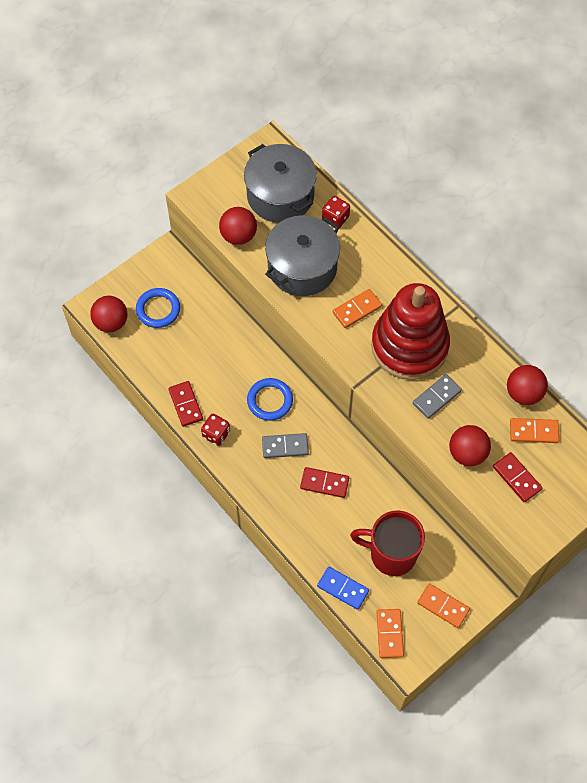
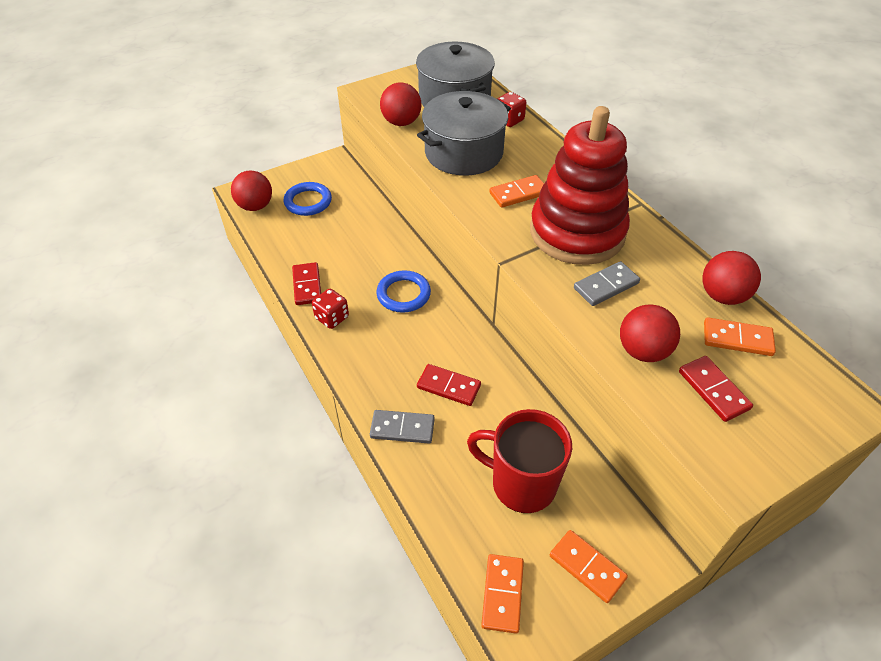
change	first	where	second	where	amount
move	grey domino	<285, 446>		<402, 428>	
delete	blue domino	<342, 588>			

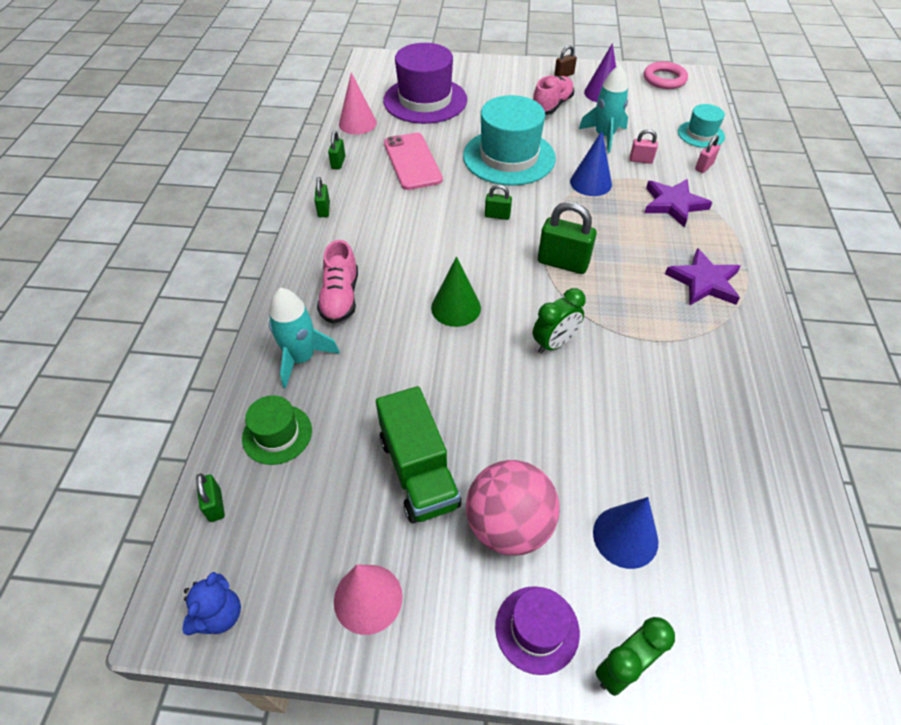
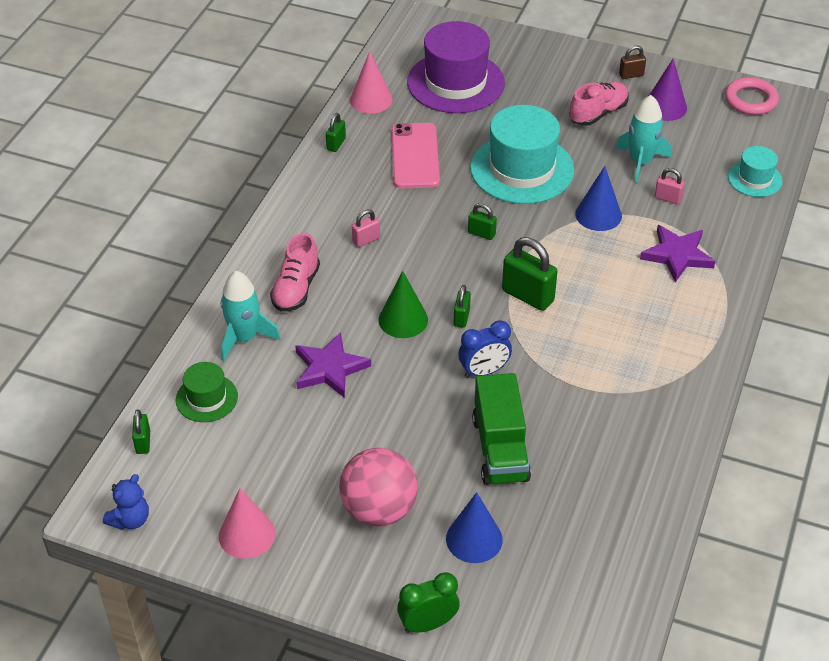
change	first	where	second	where	amount
move	green padlock	<324, 210>		<461, 317>	
move	green truck	<418, 471>		<500, 449>	
delete	purple hat	<537, 629>			
recolor	green clock	<554, 343>	blue clock	<484, 371>	
move	purple star	<704, 282>		<329, 368>	
move	pink padlock	<704, 167>		<366, 240>	

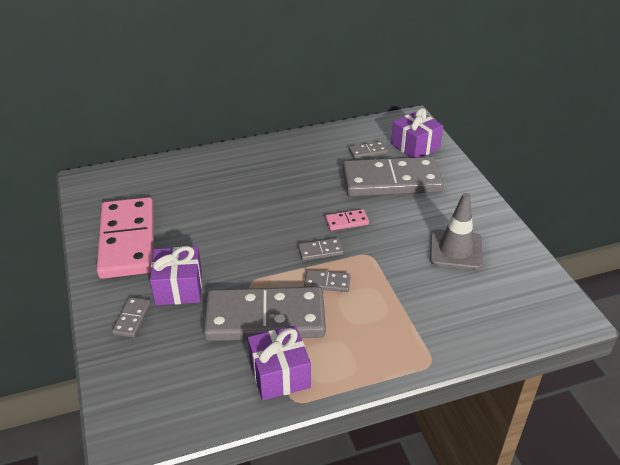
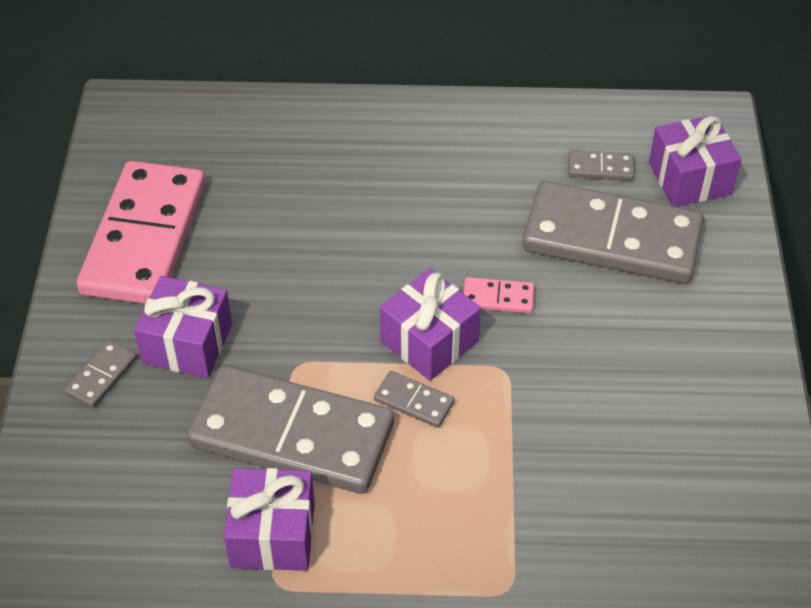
change	first	where	second	where	amount
replace	grey domino	<320, 251>	purple gift	<429, 341>	
delete	grey traffic cone	<455, 250>			

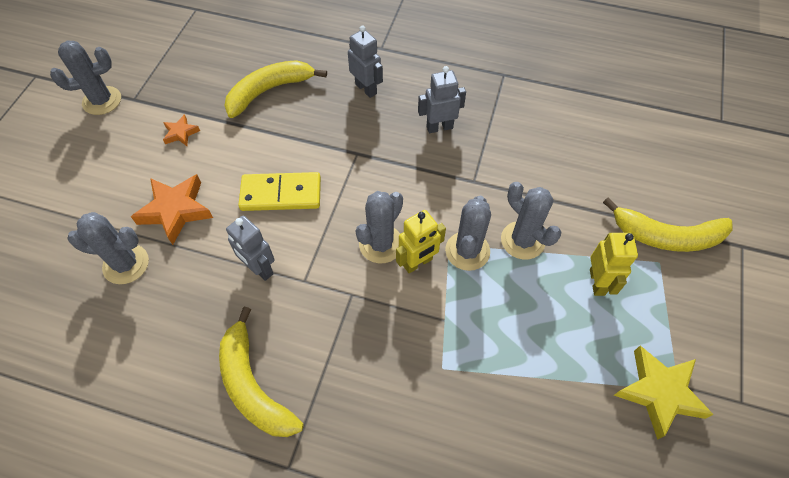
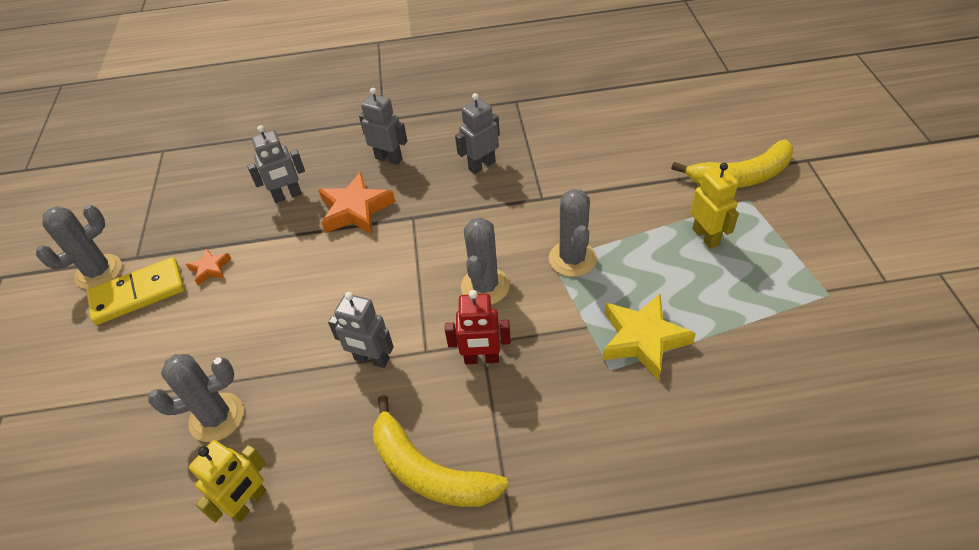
change	first	where	second	where	amount
move	orange star	<175, 210>		<355, 210>	
replace	yellow banana	<269, 91>	grey robot	<287, 196>	
move	yellow domino	<281, 194>		<138, 293>	
move	yellow robot	<418, 263>		<249, 503>	
delete	grey cactus	<522, 240>			
move	yellow star	<659, 392>		<643, 339>	
insert			red robot	<481, 359>	

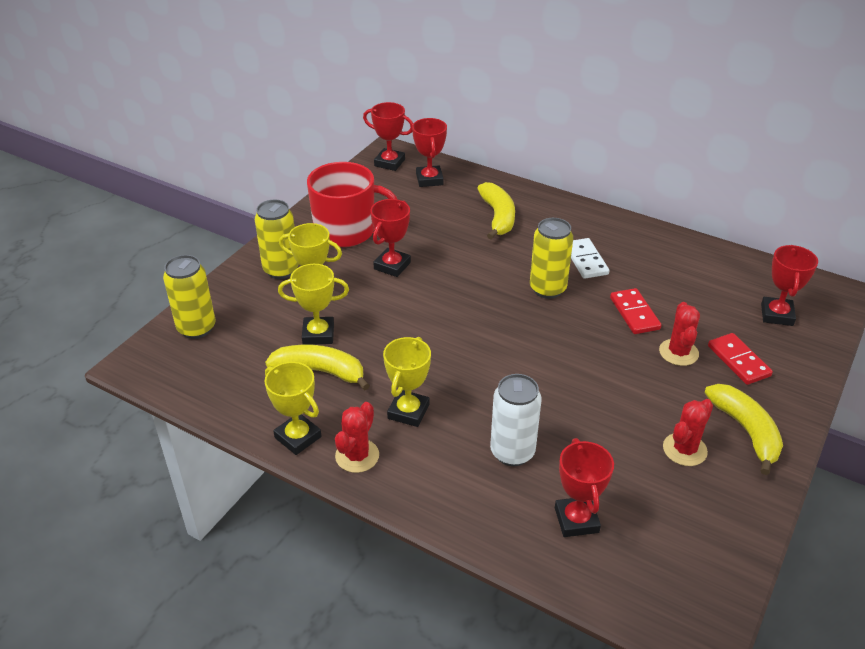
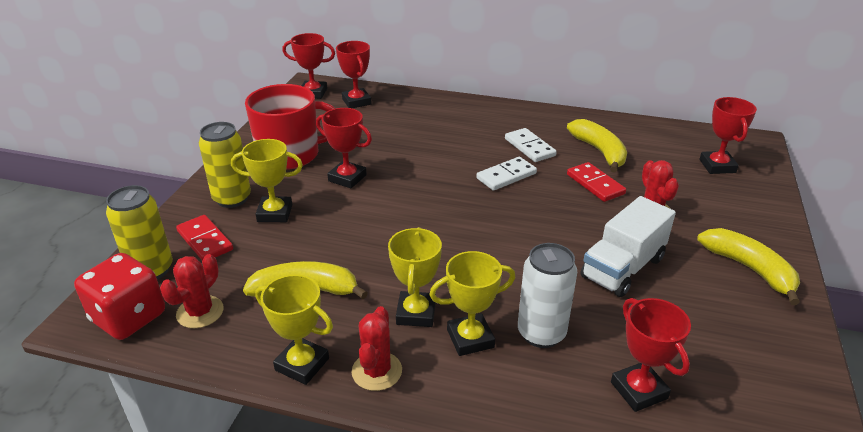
change	first	where	second	where	amount
move	yellow trophy	<318, 334>		<470, 338>	
rotate	red trophy	<392, 266>		<347, 178>	75 degrees counterclockwise
move	yellow banana	<498, 217>		<599, 151>	
replace	yellow can	<547, 289>	white domino	<506, 176>	
move	red cactus	<684, 449>		<200, 312>	
move	red domino	<738, 361>		<205, 240>	
insert			red dice	<129, 317>	
insert			white truck	<622, 268>	

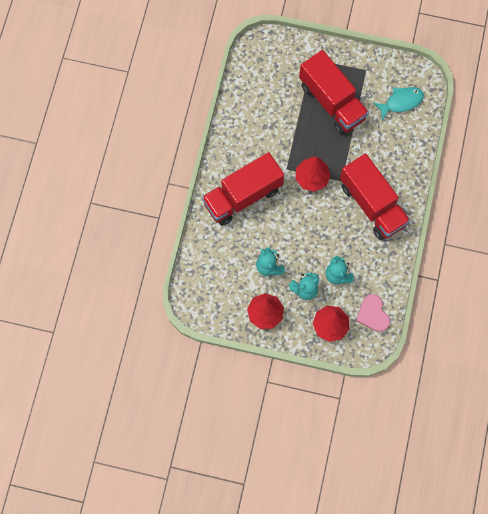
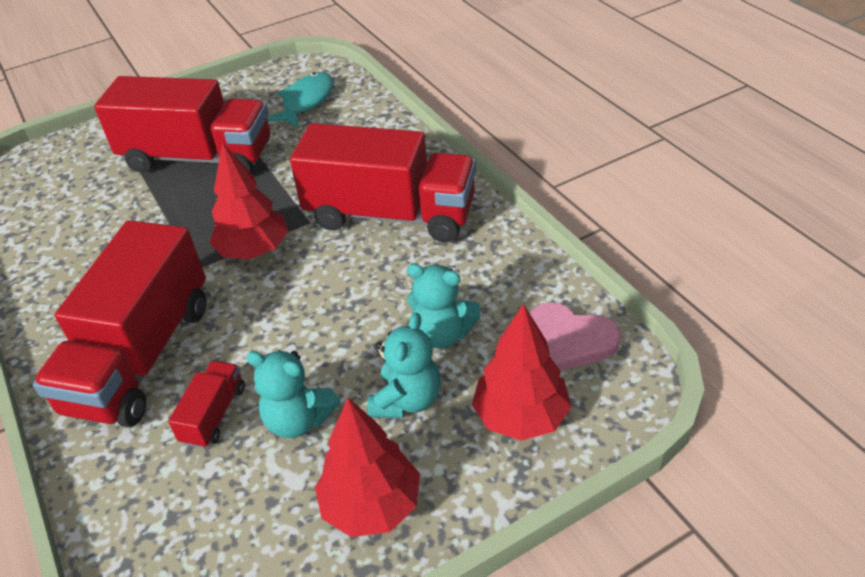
change	first	where	second	where	amount
insert			red truck	<214, 415>	

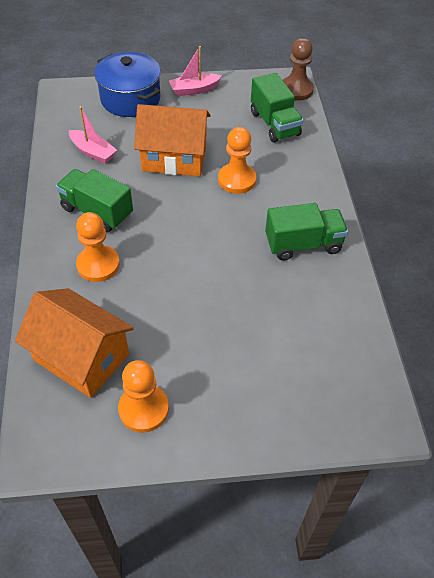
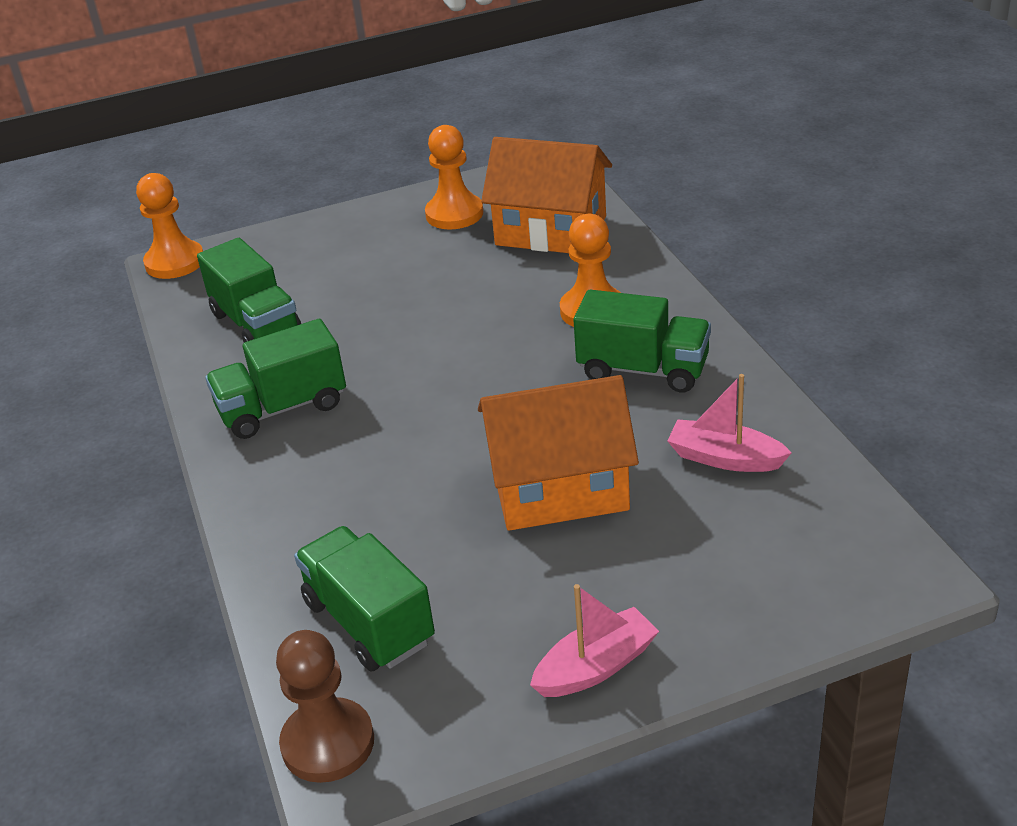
change	first	where	second	where	amount
delete	blue pot	<130, 99>			
move	orange pawn	<237, 180>		<175, 262>	
insert			green truck	<256, 323>	

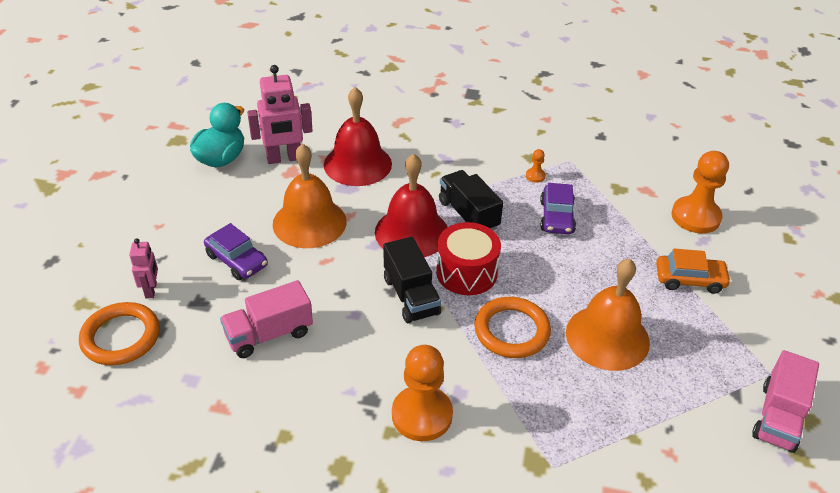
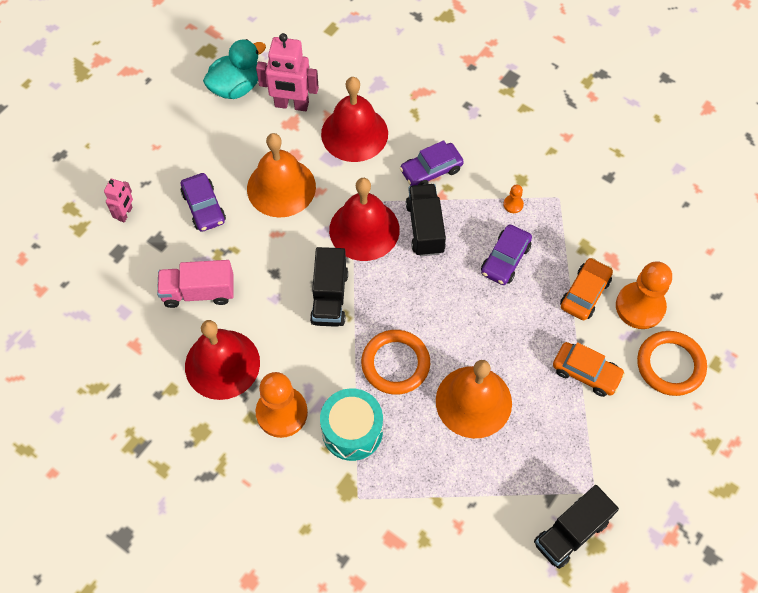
change	first	where	second	where	amount
move	orange ring	<121, 337>		<670, 365>	
delete	red drum	<466, 272>			
recolor	pink truck	<778, 417>	black truck	<571, 532>	
insert			red bell	<222, 364>	
insert			turquoise drum	<352, 431>	
insert			purple car	<431, 170>	
insert			orange car	<584, 293>	

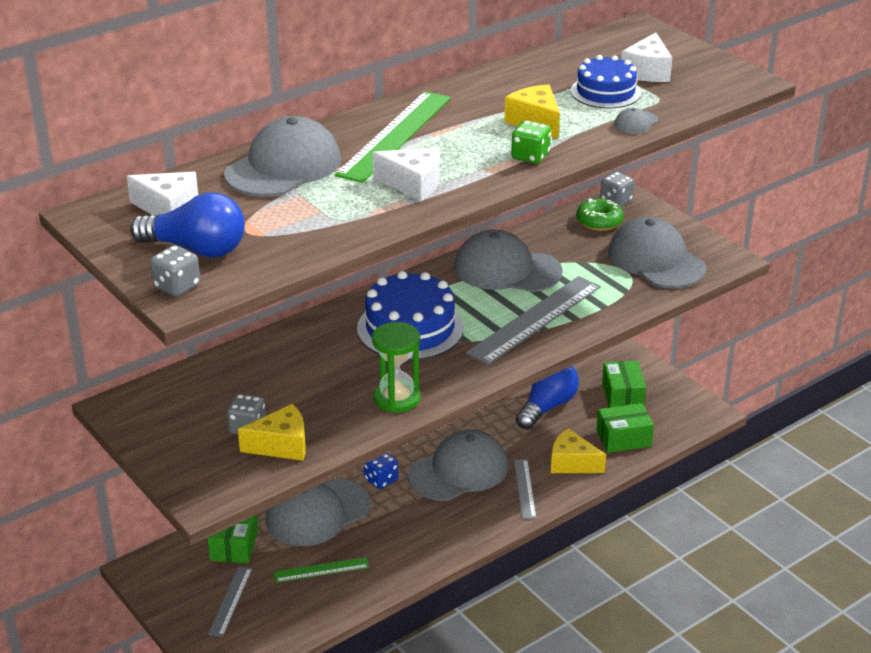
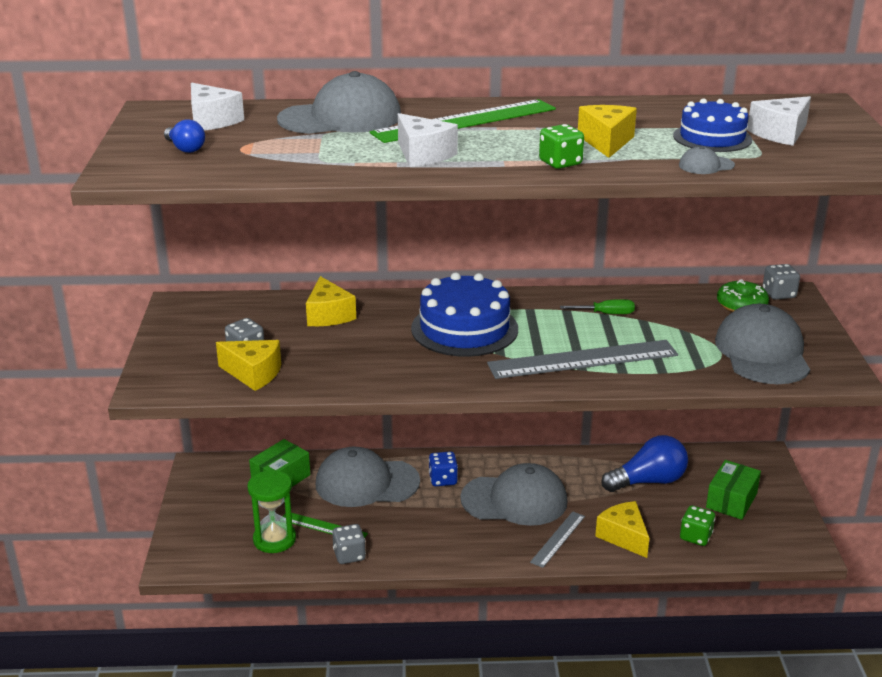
change	first	where	second	where	amount
resize	blue light bulb	<196, 249>		<185, 148>	x0.53
move	grey dice	<177, 286>		<349, 555>	
delete	grey ruler	<230, 601>			
move	green hourglass	<397, 398>		<274, 539>	
replace	grey cap	<507, 269>	green screwdriver	<605, 314>	
replace	green box	<623, 438>	green dice	<695, 537>	
insert			yellow cheese	<328, 315>	

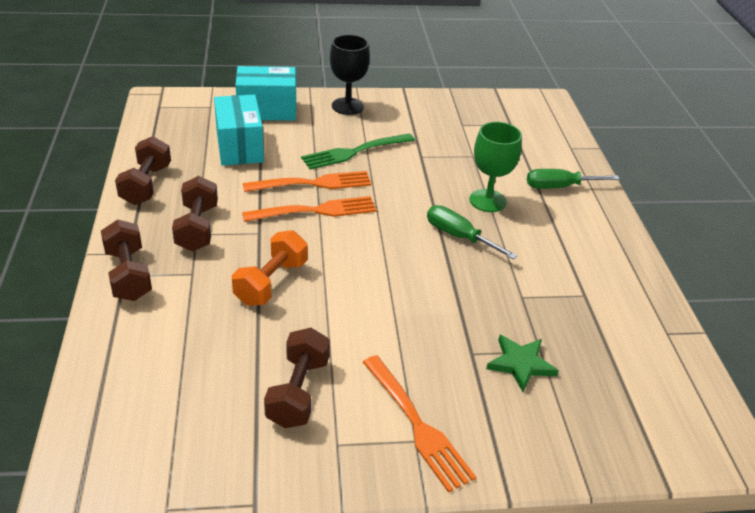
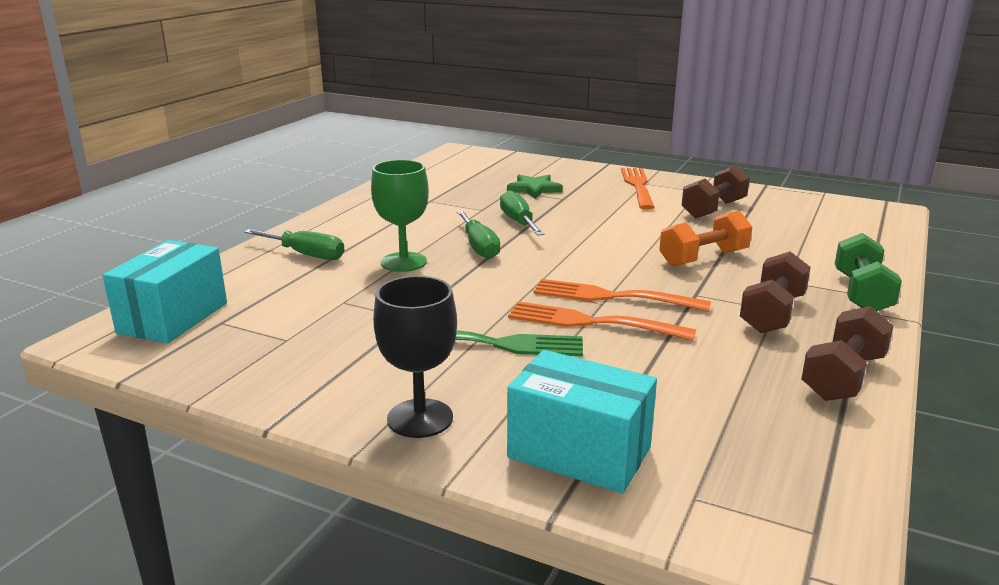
change	first	where	second	where	amount
recolor	brown dumbbell	<128, 275>	green dumbbell	<861, 293>	
move	turquoise box	<240, 147>		<173, 318>	
insert			green screwdriver	<518, 222>	

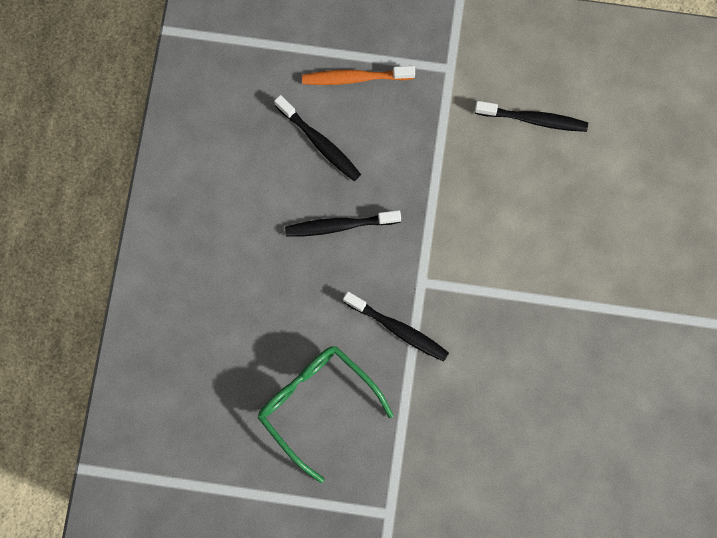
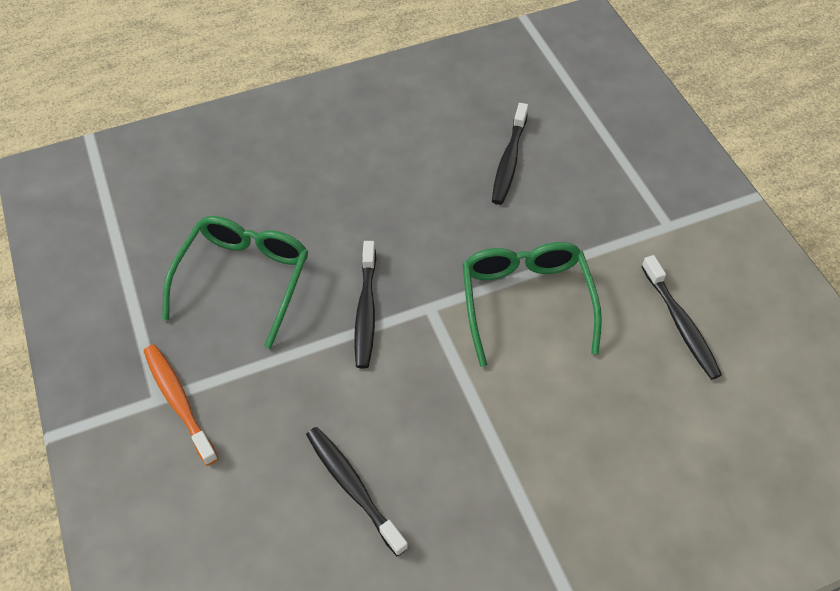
change	first	where	second	where	amount
move	black toothbrush	<339, 225>		<353, 487>	
move	orange toothbrush	<354, 78>		<179, 401>	
insert			green glasses	<526, 301>	

